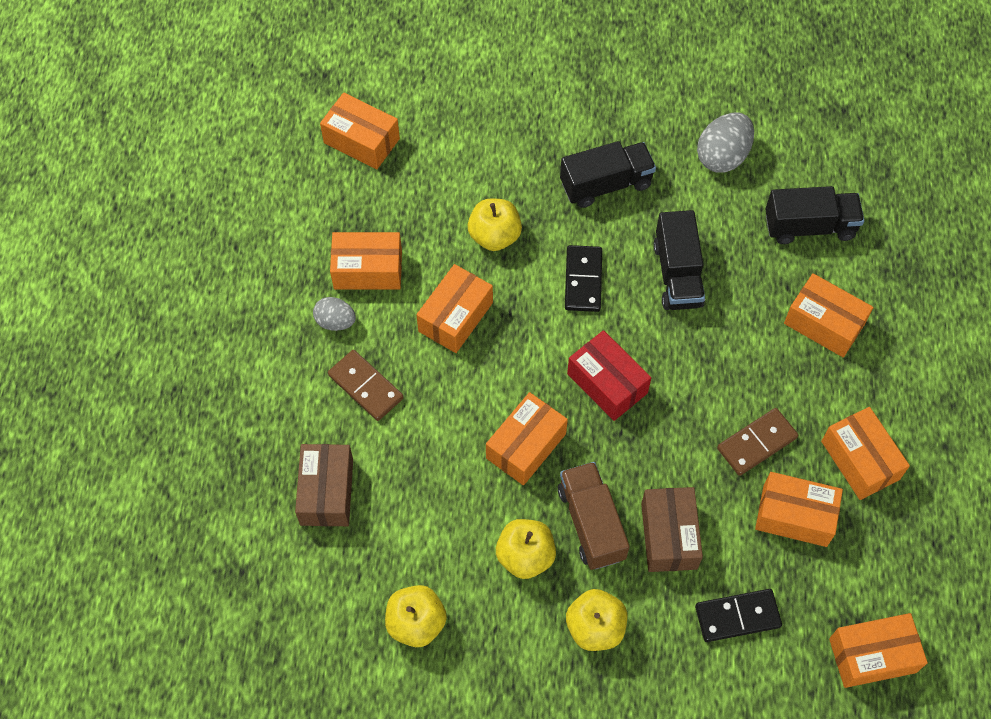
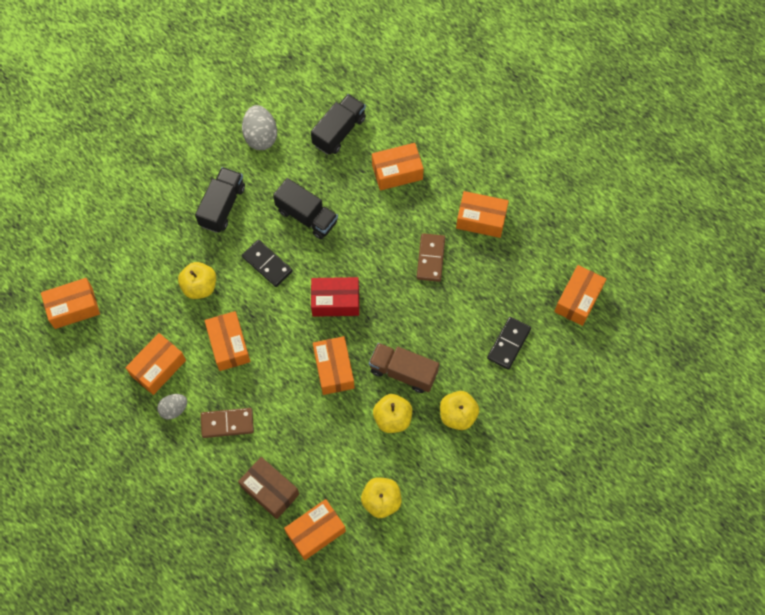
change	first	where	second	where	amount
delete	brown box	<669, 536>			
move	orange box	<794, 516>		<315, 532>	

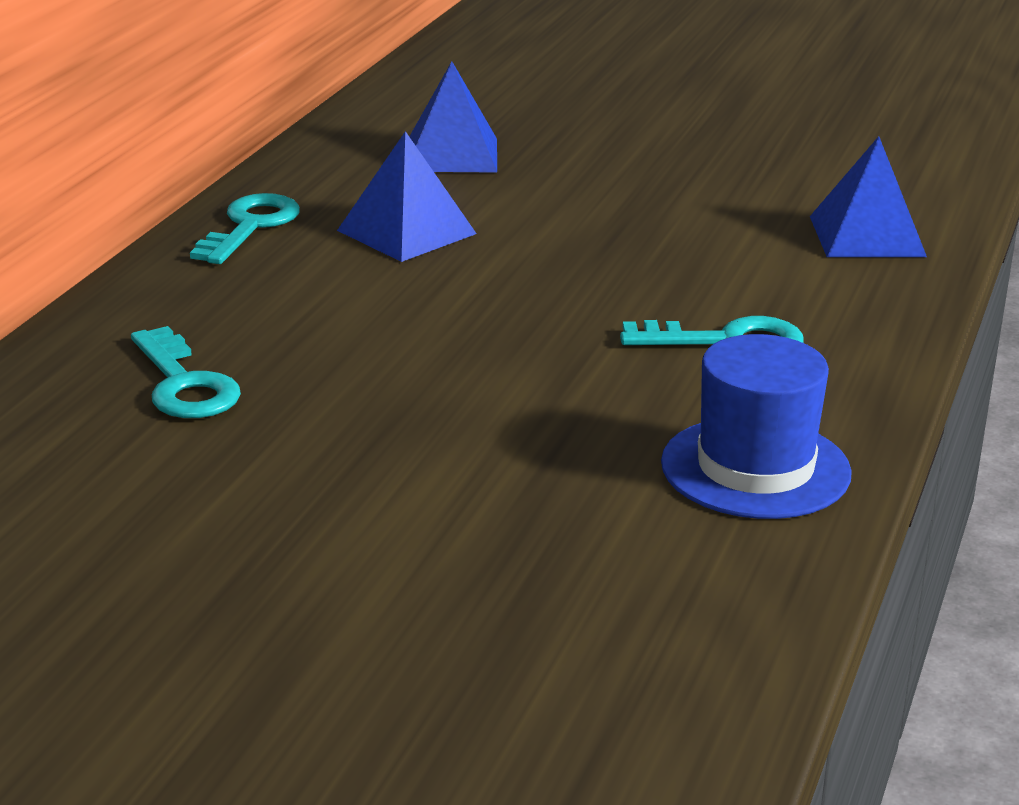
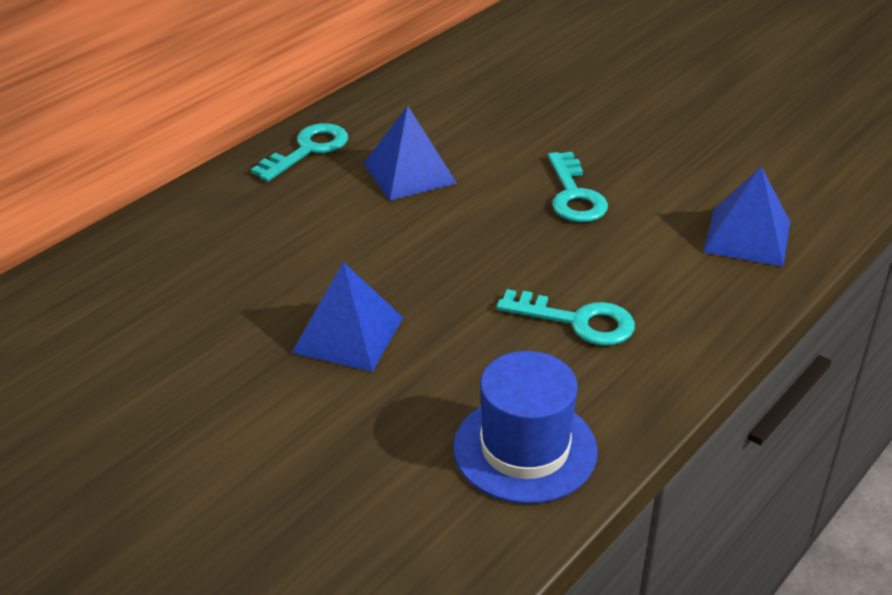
change	first	where	second	where	amount
move	turquoise key	<184, 384>		<574, 195>	
move	blue pyramid	<451, 154>		<348, 335>	

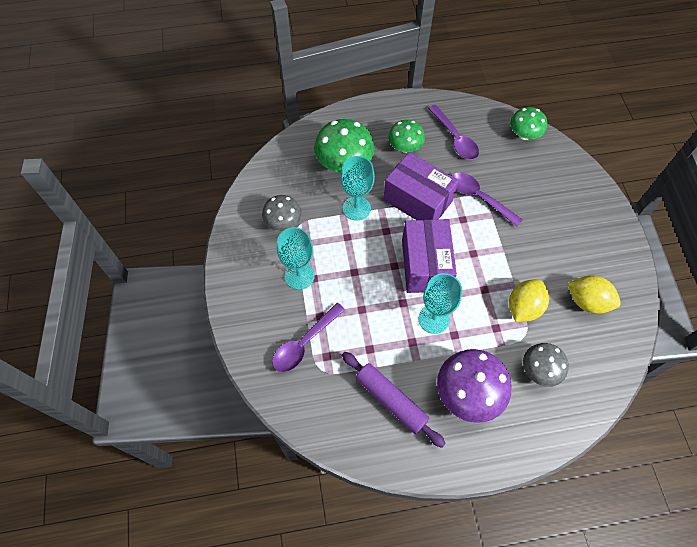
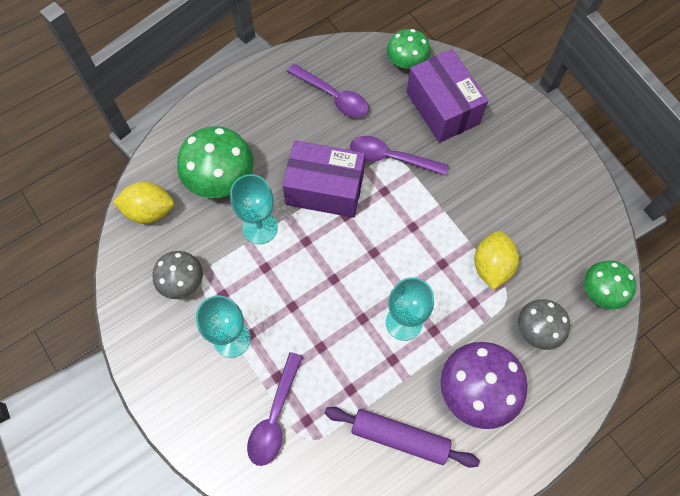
change	first	where	second	where	amount
move	green mushroom	<405, 147>		<601, 291>	
move	purple box	<425, 265>		<442, 108>	
move	yellow lemon	<587, 301>		<149, 211>	

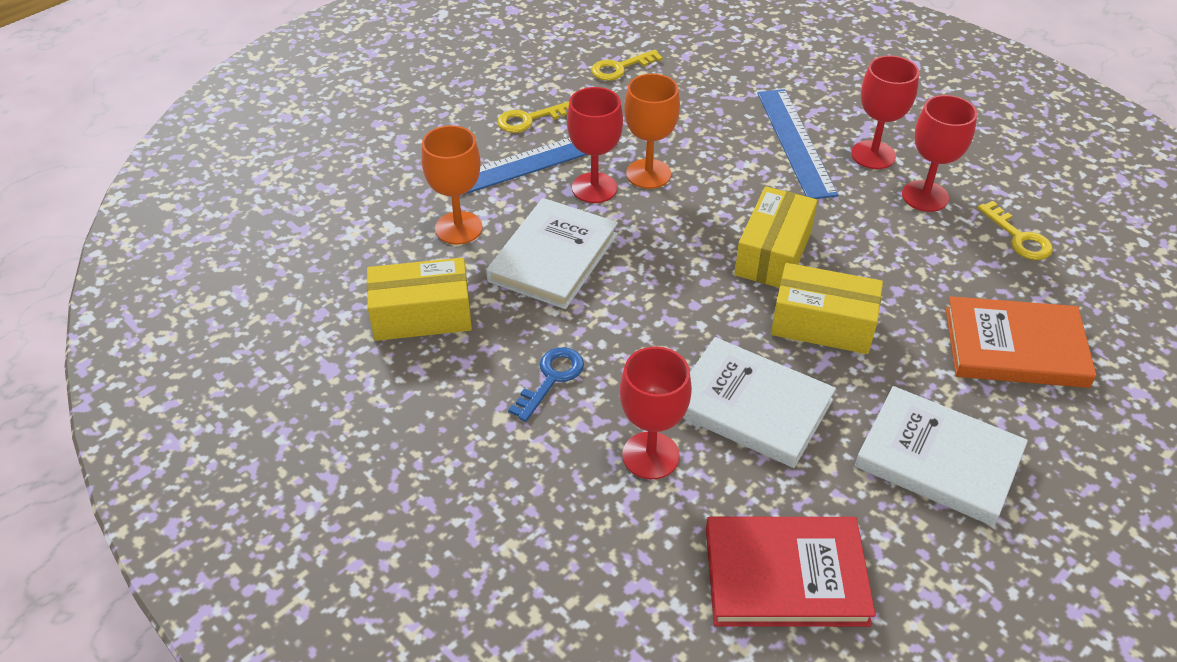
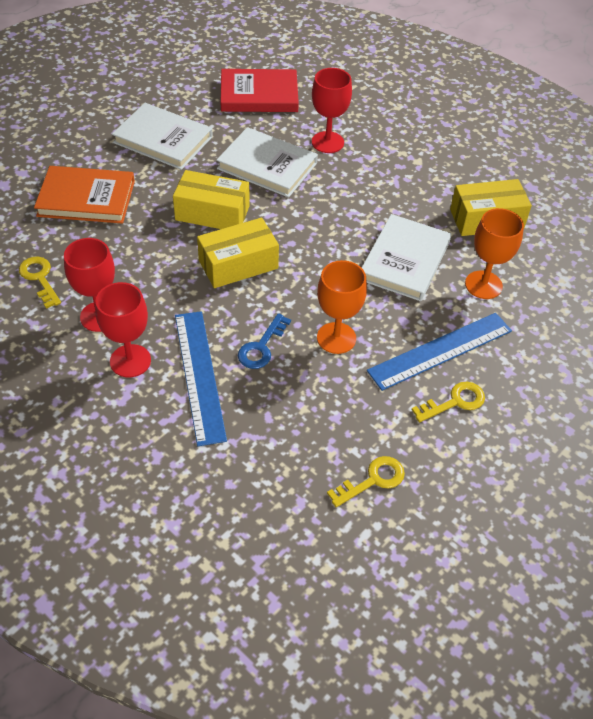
change	first	where	second	where	amount
move	blue key	<551, 378>		<261, 347>	
delete	red goblet	<594, 188>			
rotate	yellow box	<773, 253>		<238, 264>	45 degrees clockwise

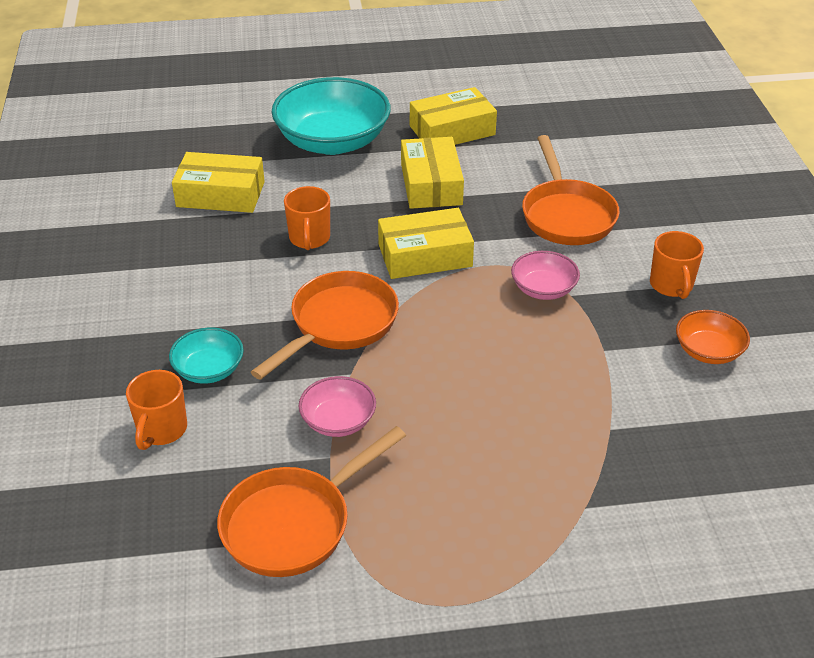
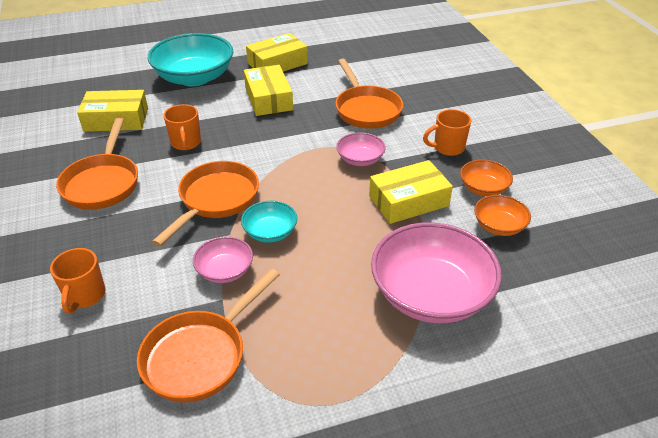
change	first	where	second	where	amount
move	turquoise bowl	<209, 370>		<270, 232>	
move	yellow box	<425, 255>		<408, 201>	
rotate	orange mug	<671, 285>		<447, 148>	90 degrees clockwise
insert			orange pan	<103, 183>	
insert			pink bowl	<431, 294>	
insert			orange bowl	<499, 226>	

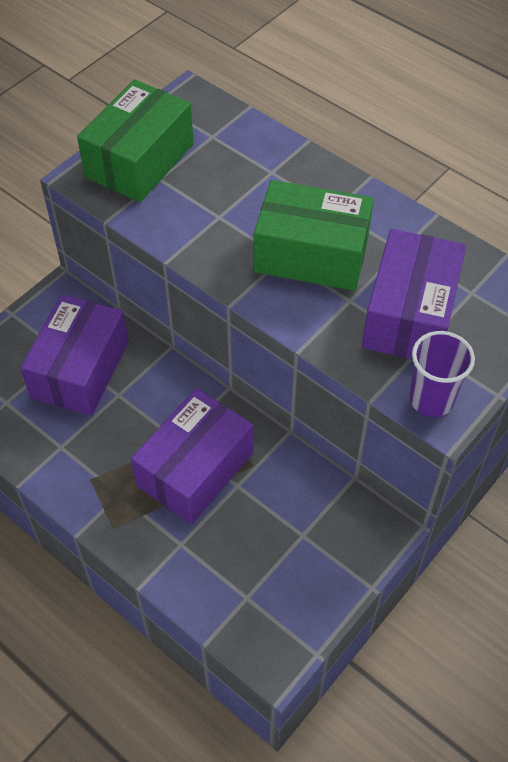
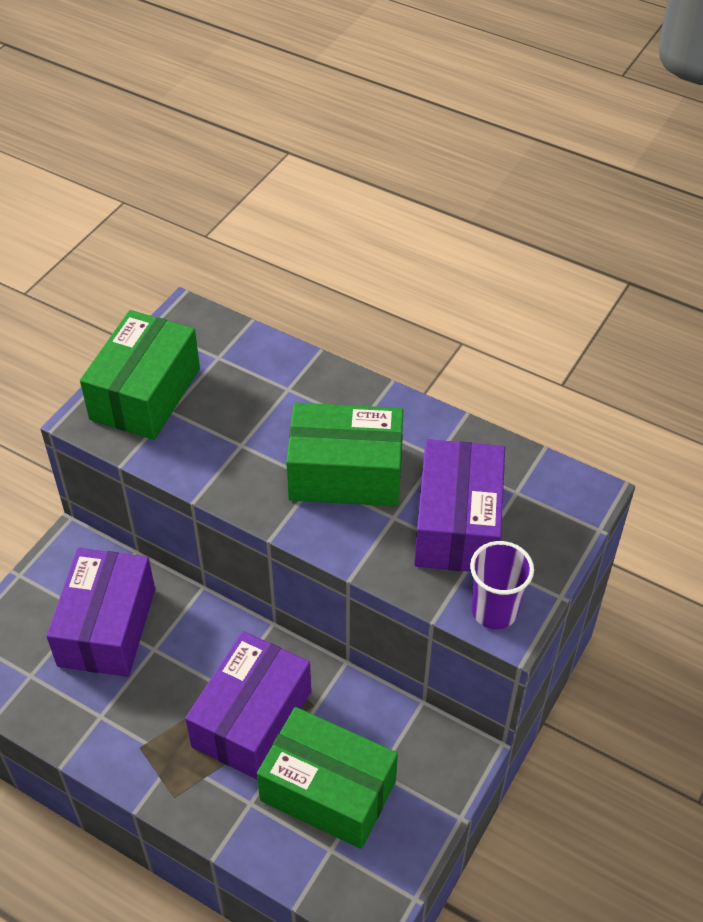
change	first	where	second	where	amount
insert			green box	<328, 791>	

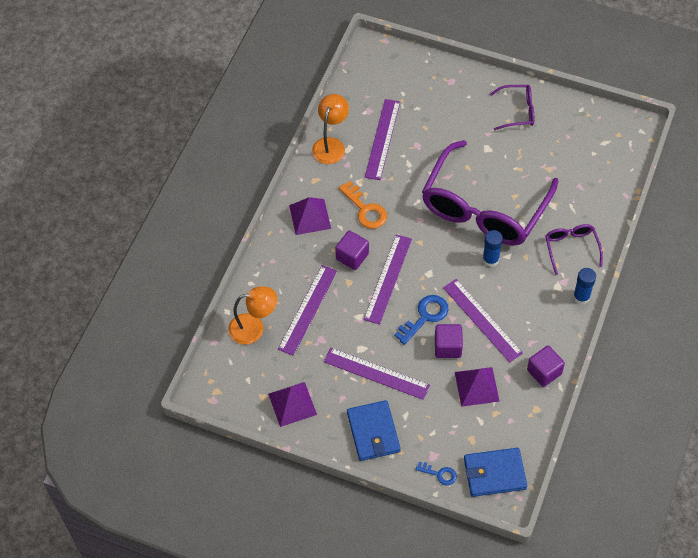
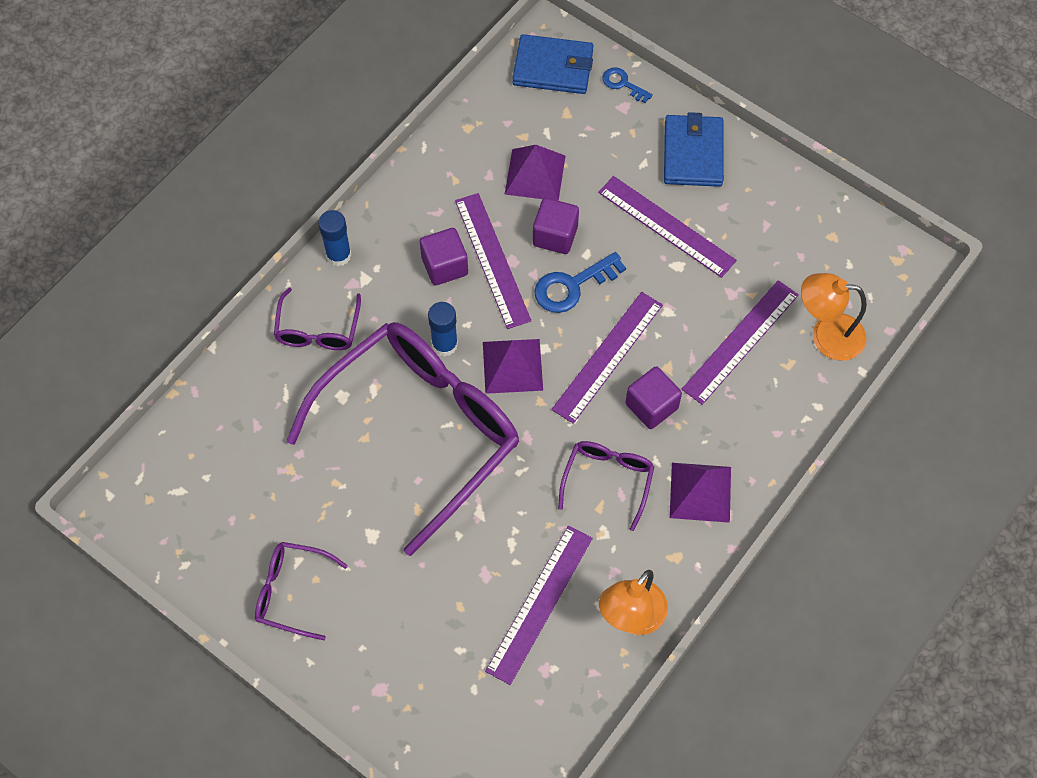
change	first	where	second	where	amount
move	purple pyramid	<292, 404>		<512, 366>	
replace	orange key	<365, 209>	purple glasses	<608, 480>	
move	purple cube	<544, 372>		<444, 266>	

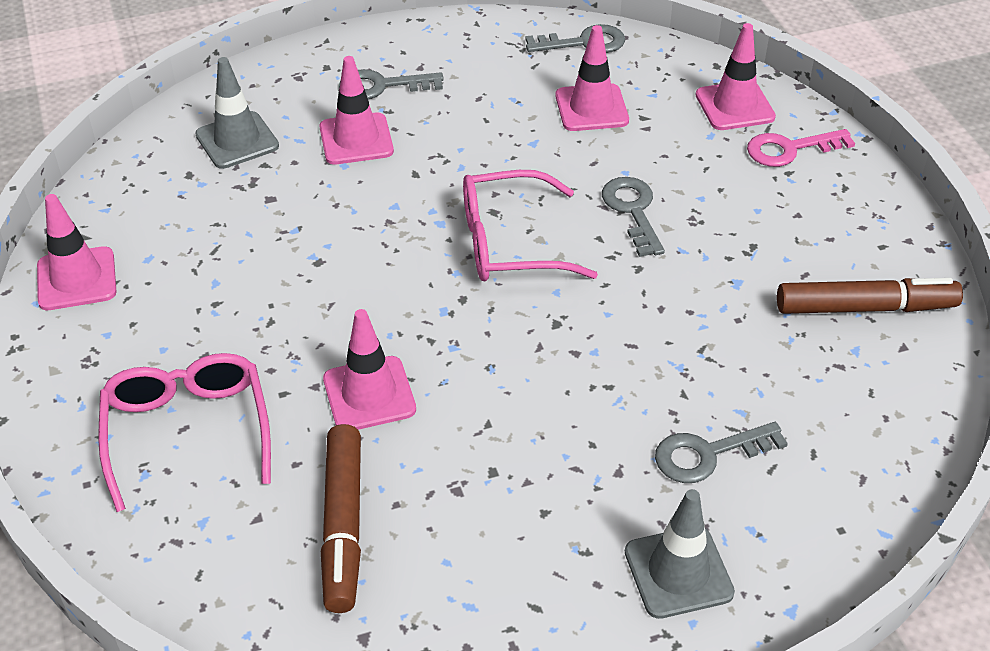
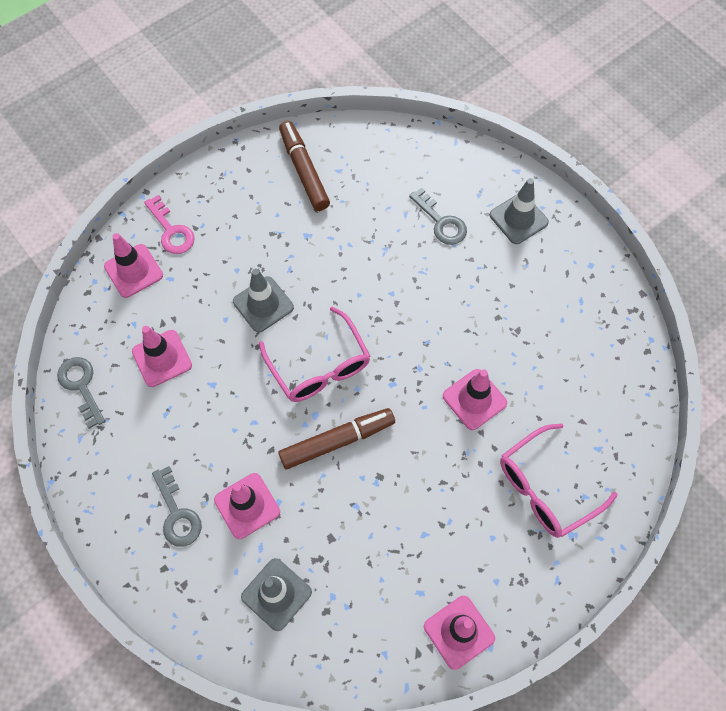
change	first	where	second	where	amount
move	brown marker	<343, 525>		<337, 441>	
replace	grey key	<633, 211>	grey traffic cone	<263, 304>	

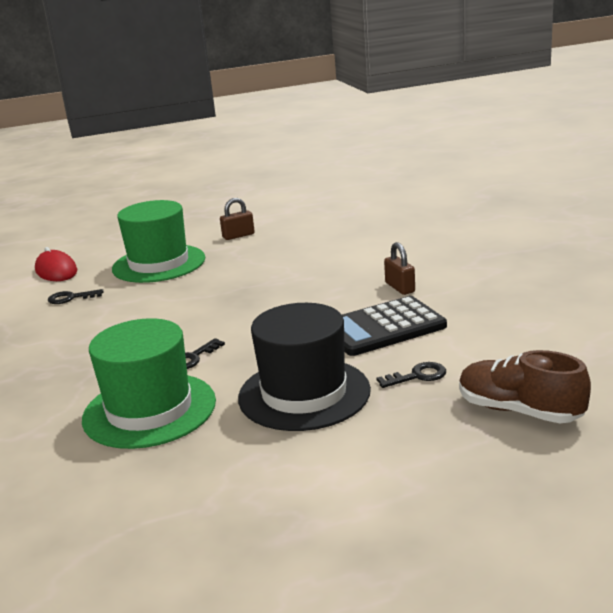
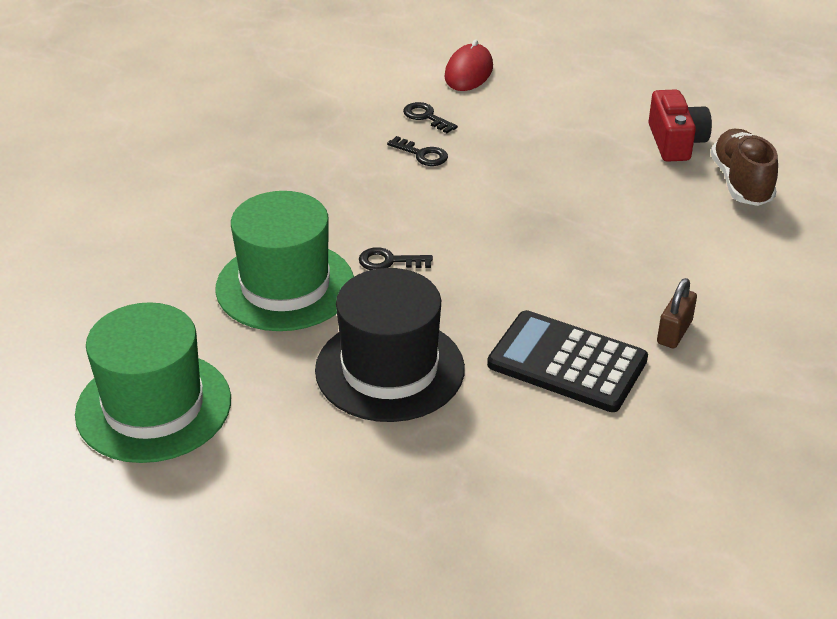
change	first	where	second	where	amount
move	green hat	<159, 263>		<153, 406>	
replace	brown padlock	<238, 236>	red camera	<675, 142>	
move	black key	<417, 376>		<422, 154>	
move	brown shoe	<519, 411>		<741, 183>	

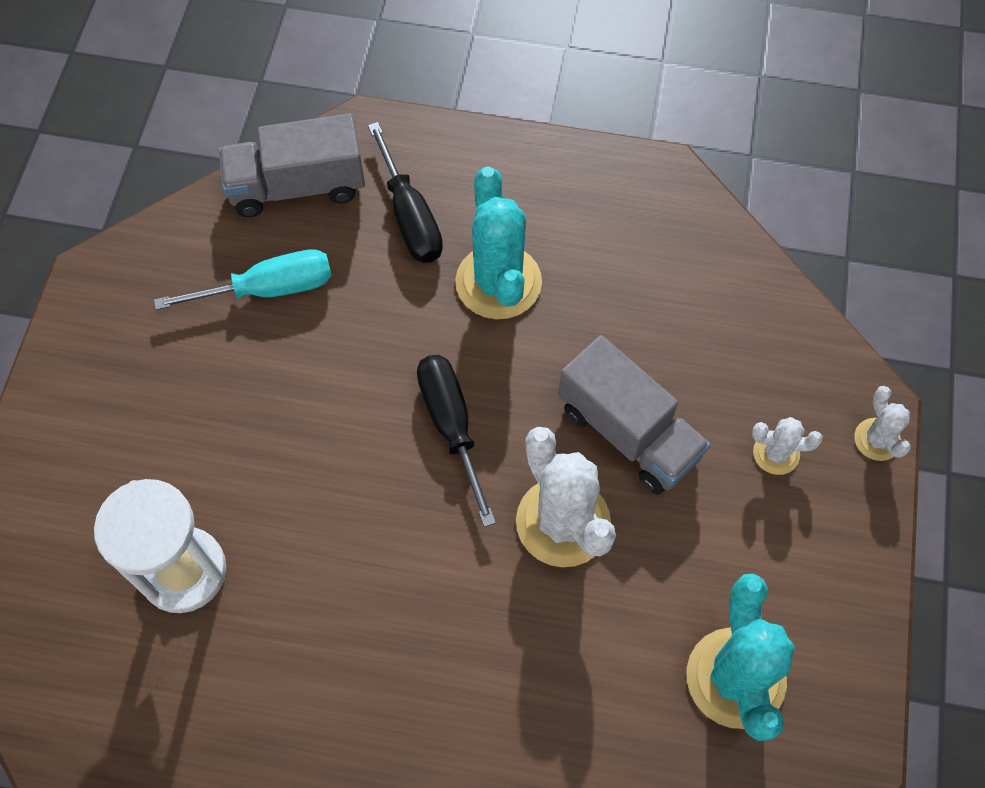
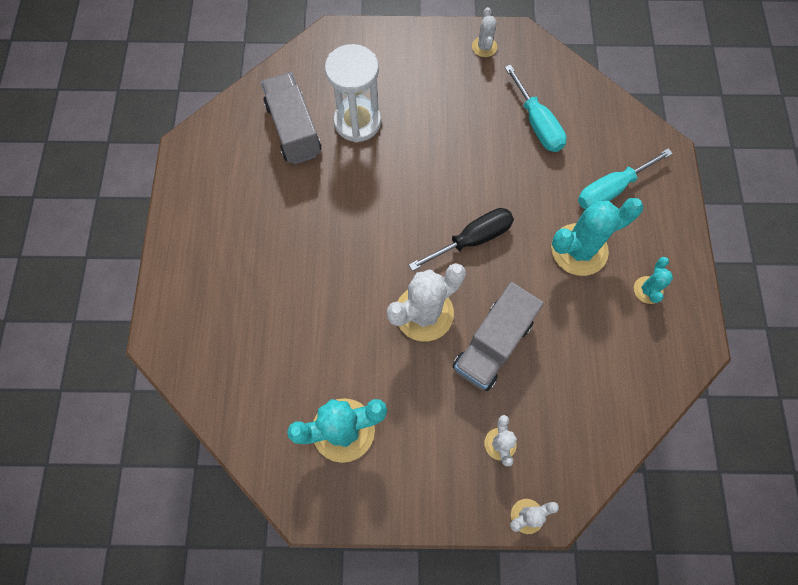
change	first	where	second	where	amount
move	grey truck	<297, 186>		<294, 130>	
recolor	black screwdriver	<410, 216>	turquoise screwdriver	<611, 189>	
insert			white cactus	<484, 47>	
insert			turquoise cactus	<648, 290>	

